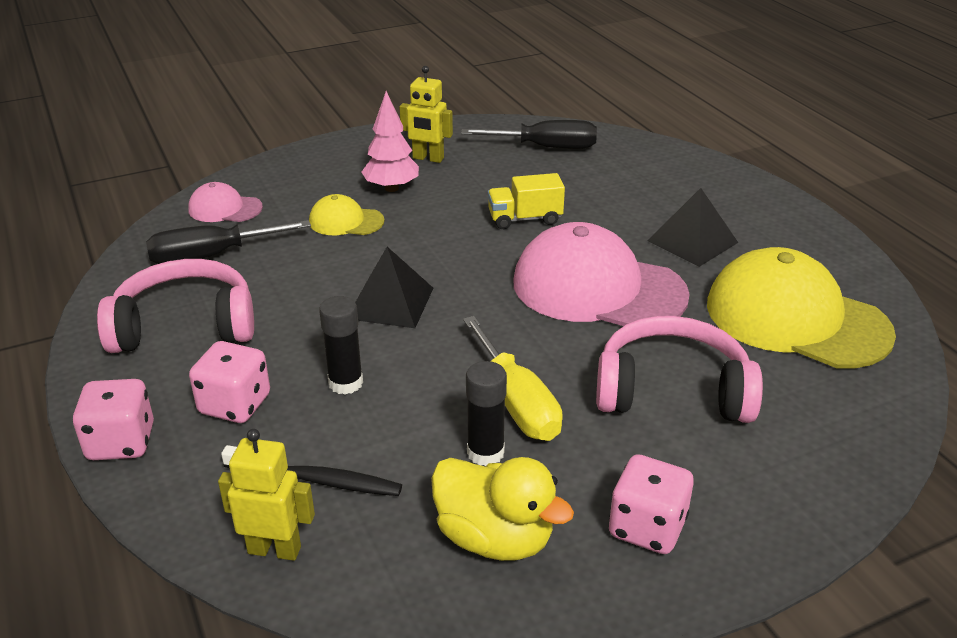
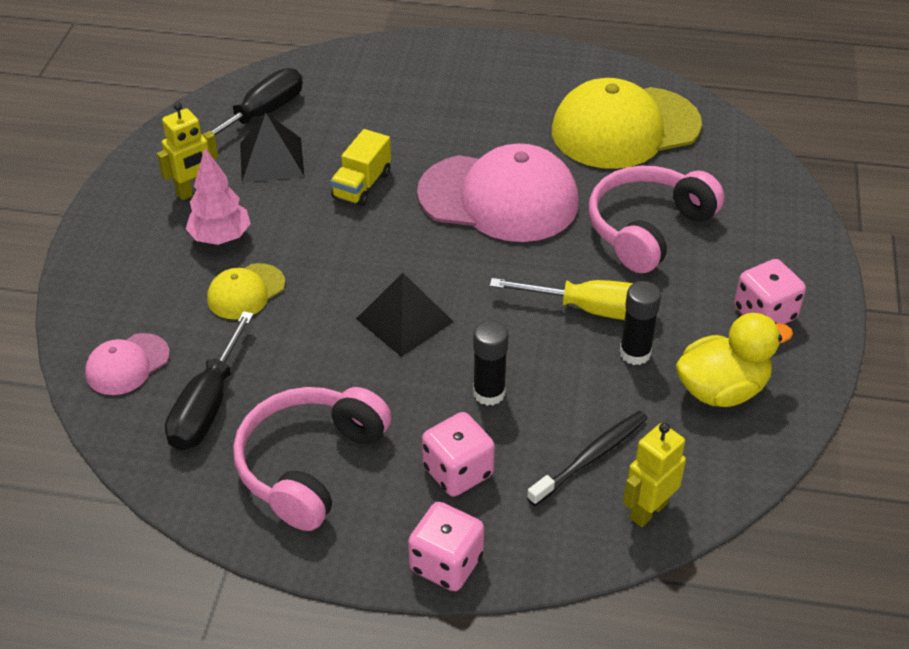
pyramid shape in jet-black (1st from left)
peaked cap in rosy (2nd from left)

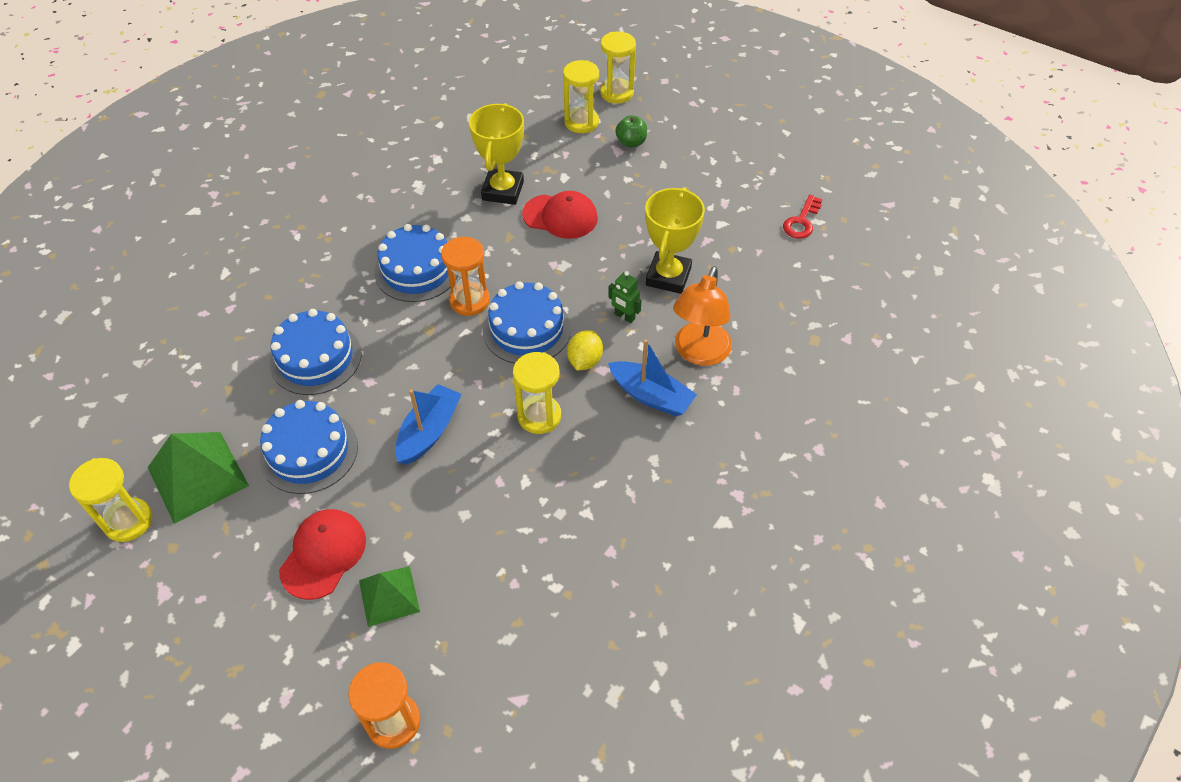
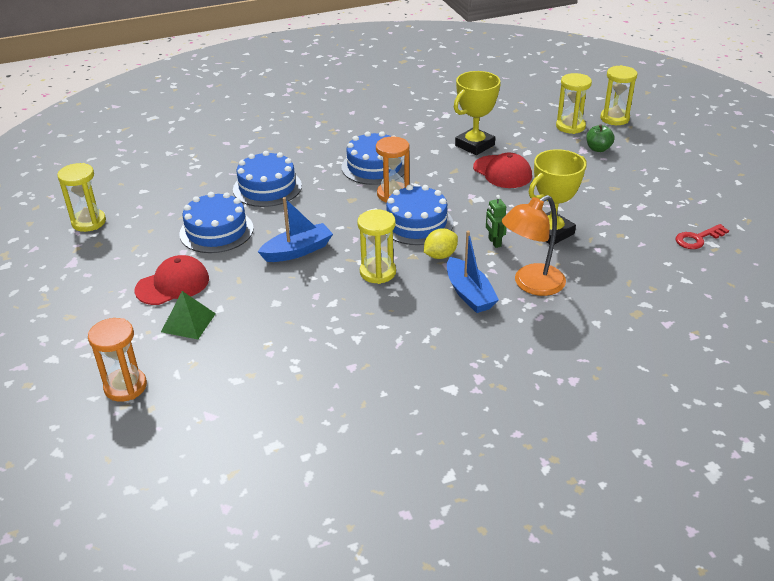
pyramid shape in green (1st from left in the first image)

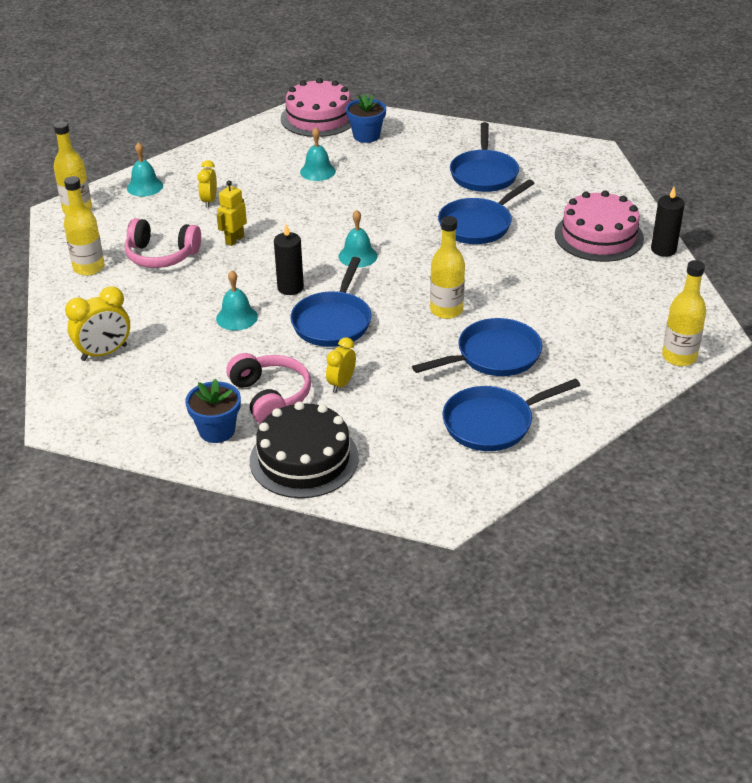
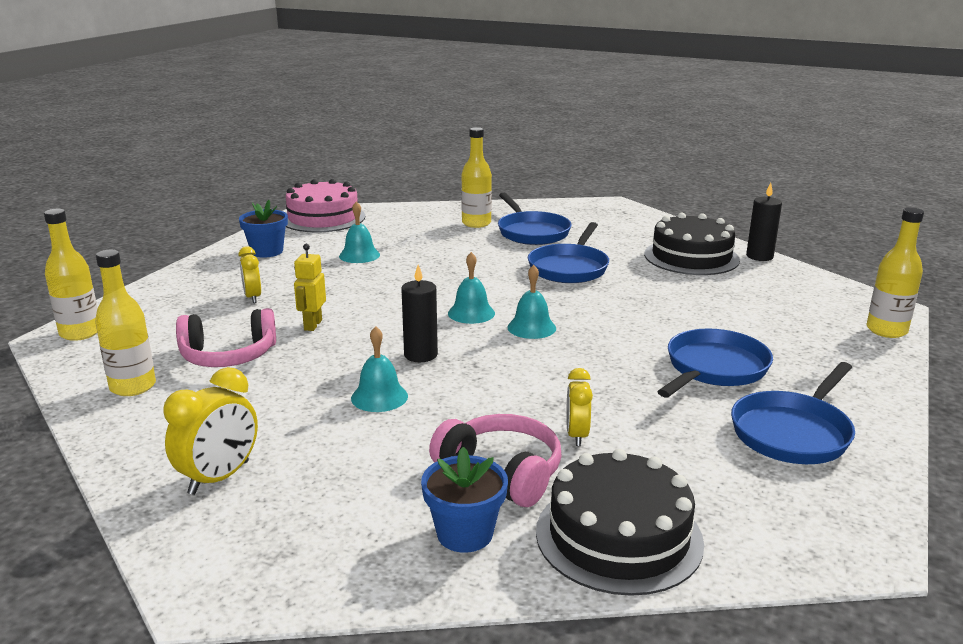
skillet in cobalt (1st from left in the first image)
hand bell in turquoise (4th from left)
flower pot in cobalt (1st from left)
bottle in yellow (3rd from left)
cake in jet-black (2nd from left)

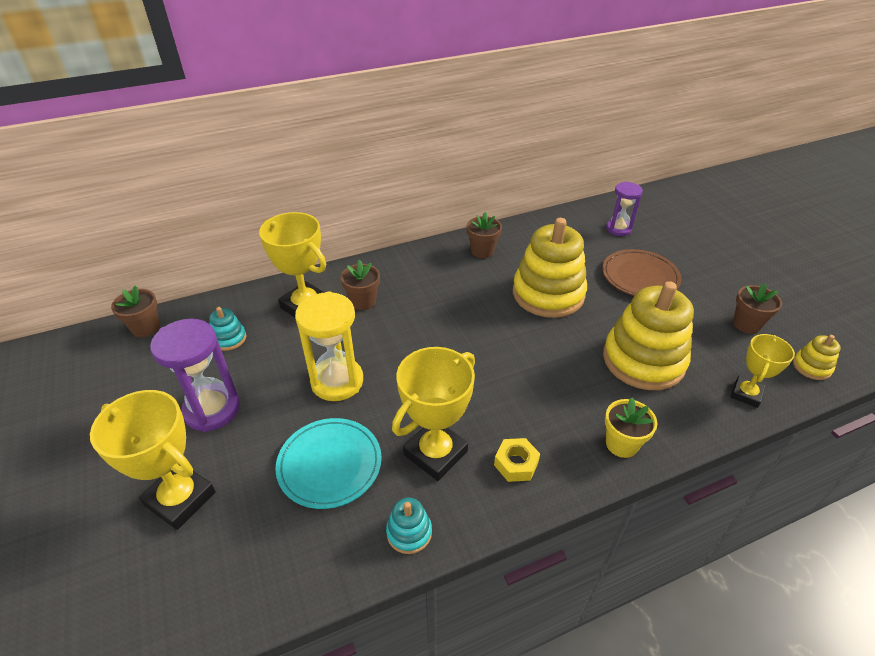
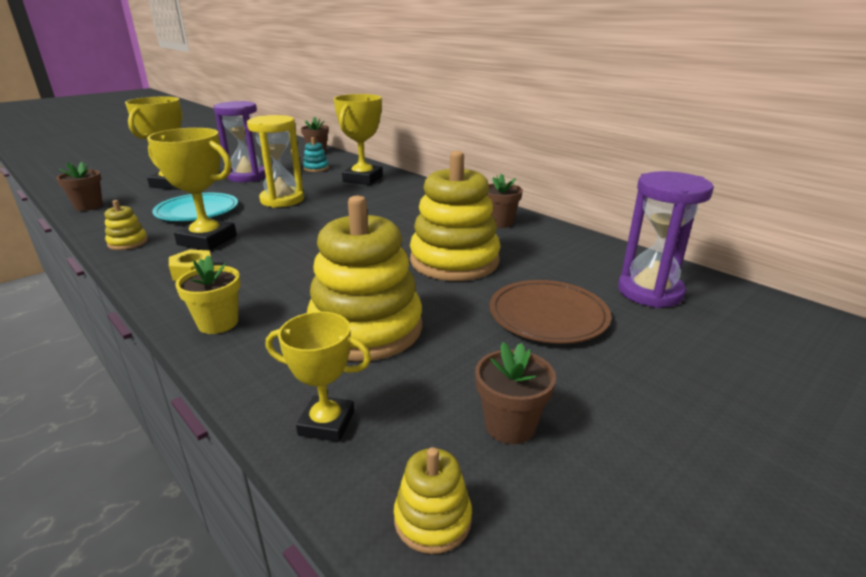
flower pot in russet (1st from left)
ring stacker in yellow (1st from left)
sand timer in violet (2nd from left)

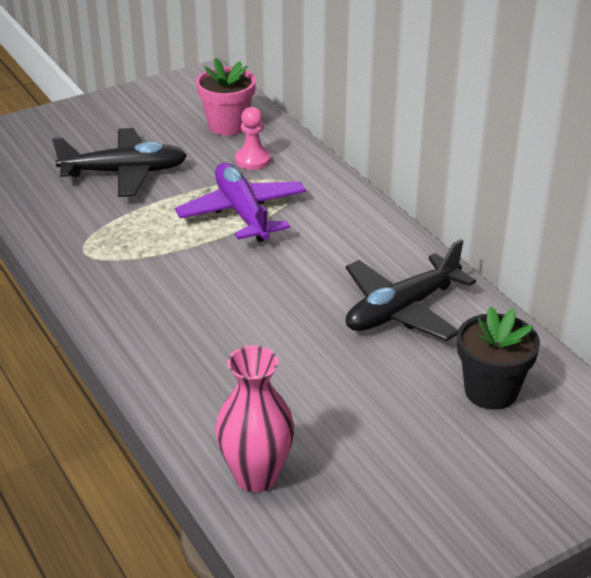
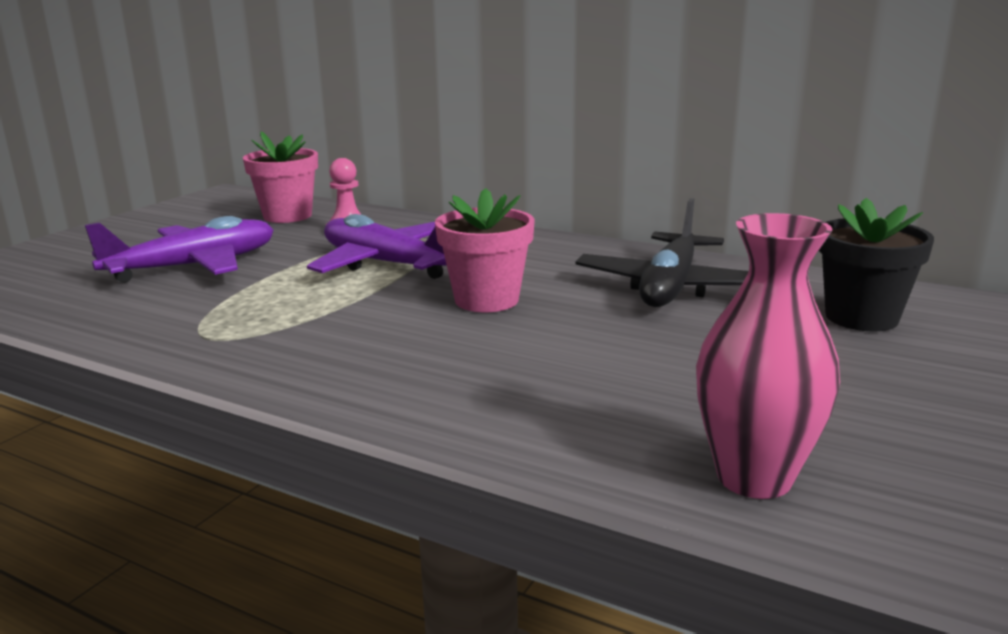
flower pot in rosy (2nd from left)
aeroplane in violet (1st from left)

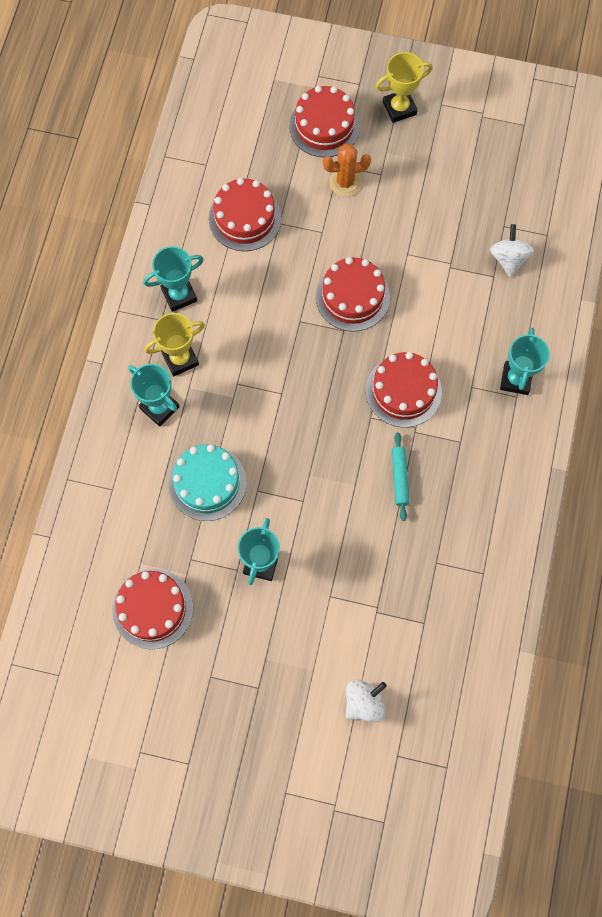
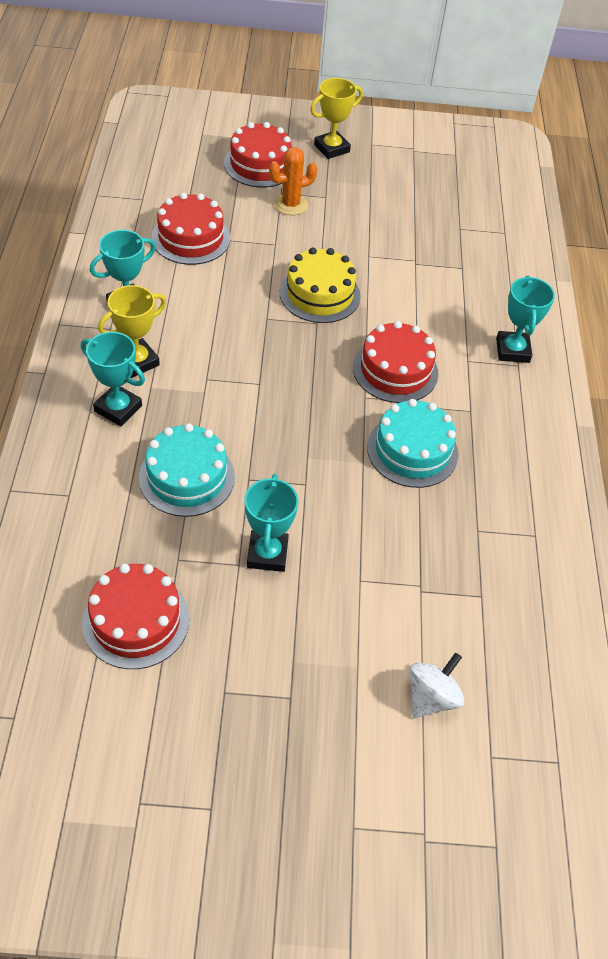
spinning top in white (2nd from left in the first image)
cake in turquoise (2nd from left)
cake in yellow

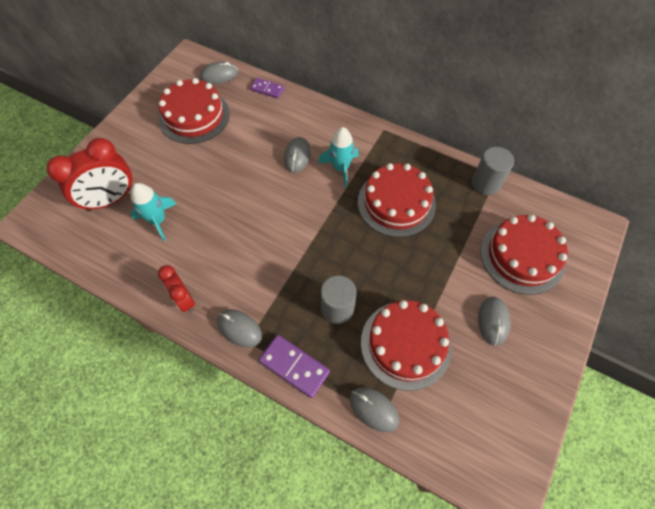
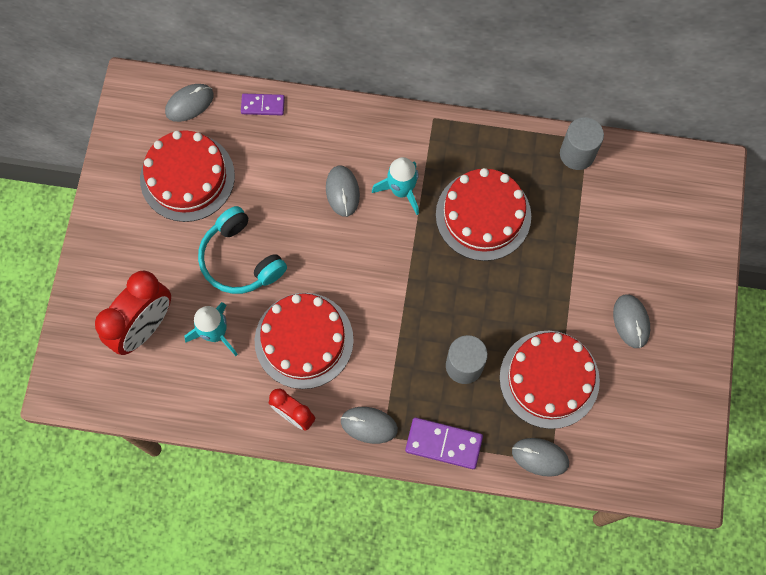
headphones in turquoise
cake in crimson (2nd from left)

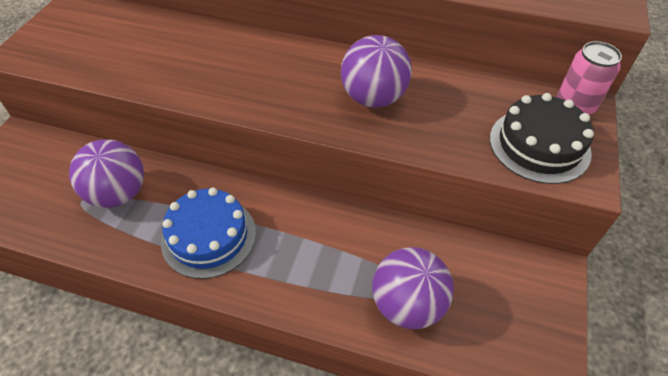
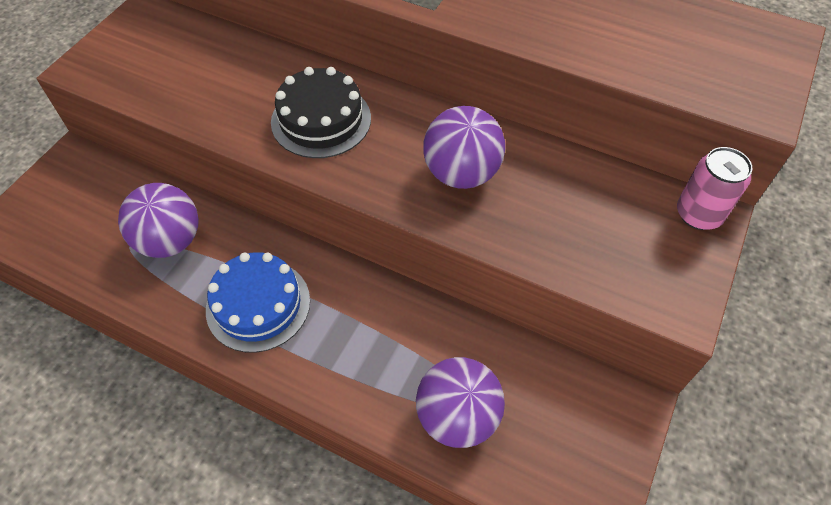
cake in jet-black

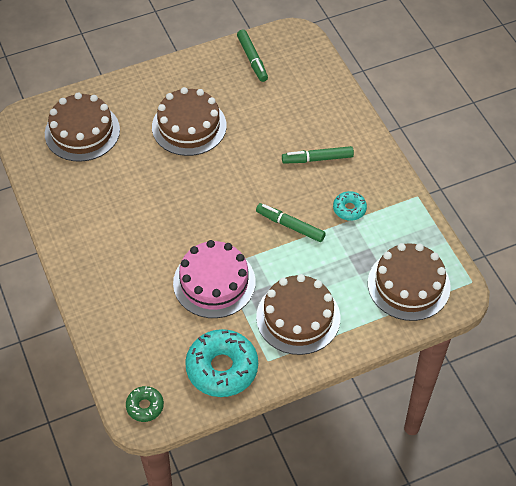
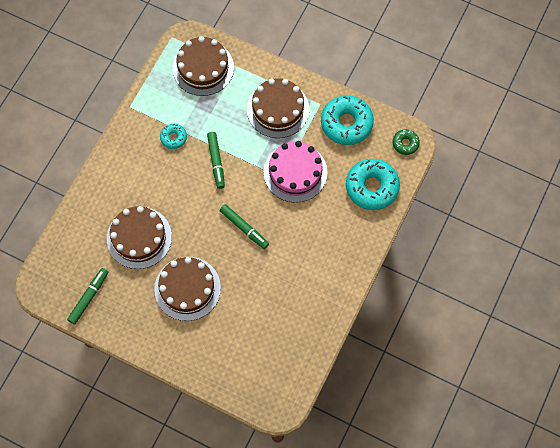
doughnut in turquoise (3rd from left)
cake in russet (1st from left)
felt pen in green (3rd from left)

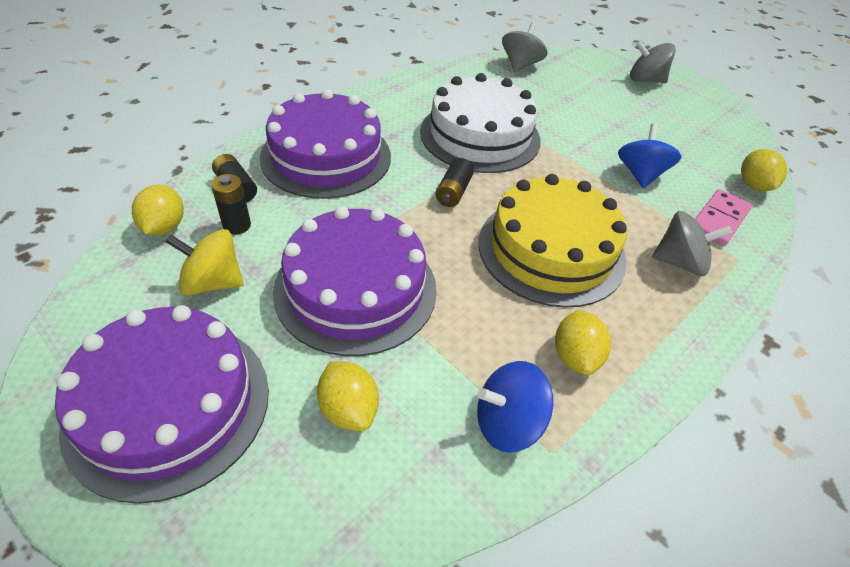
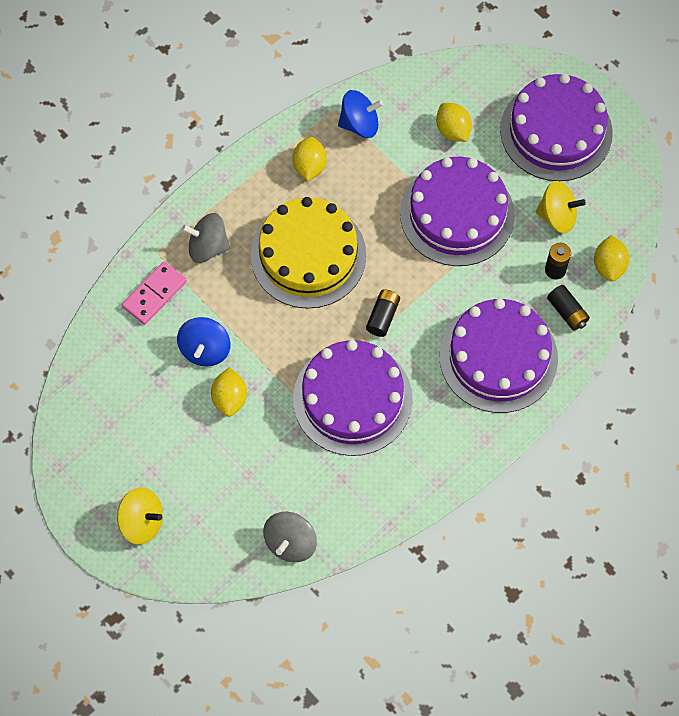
citrus fruit in yellow (1st from left)
cake in violet (1st from left)
spinning top in yellow (1st from left)

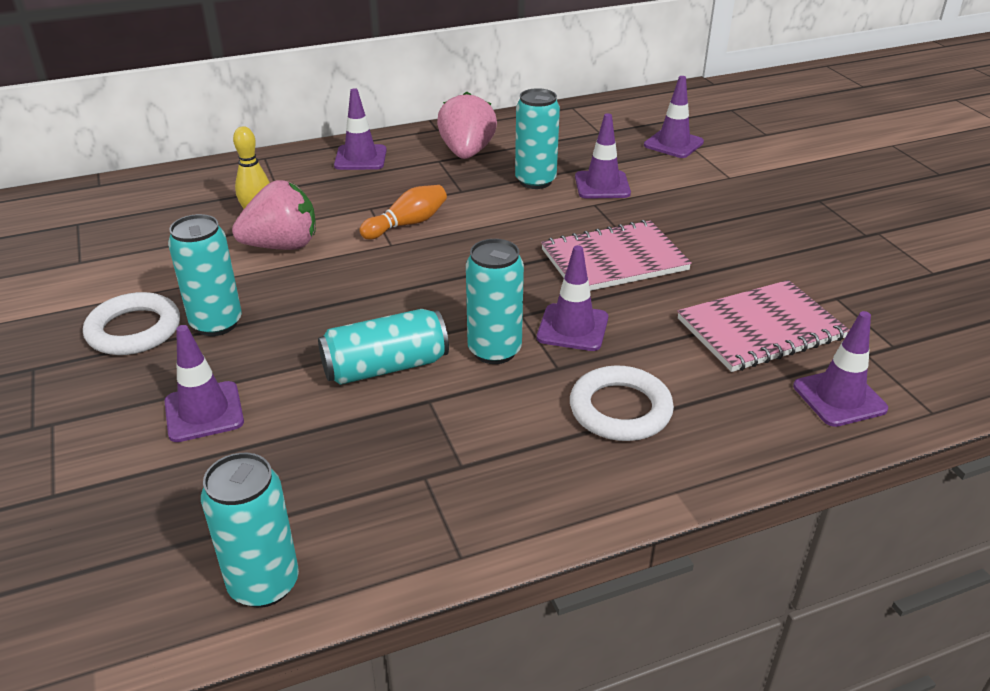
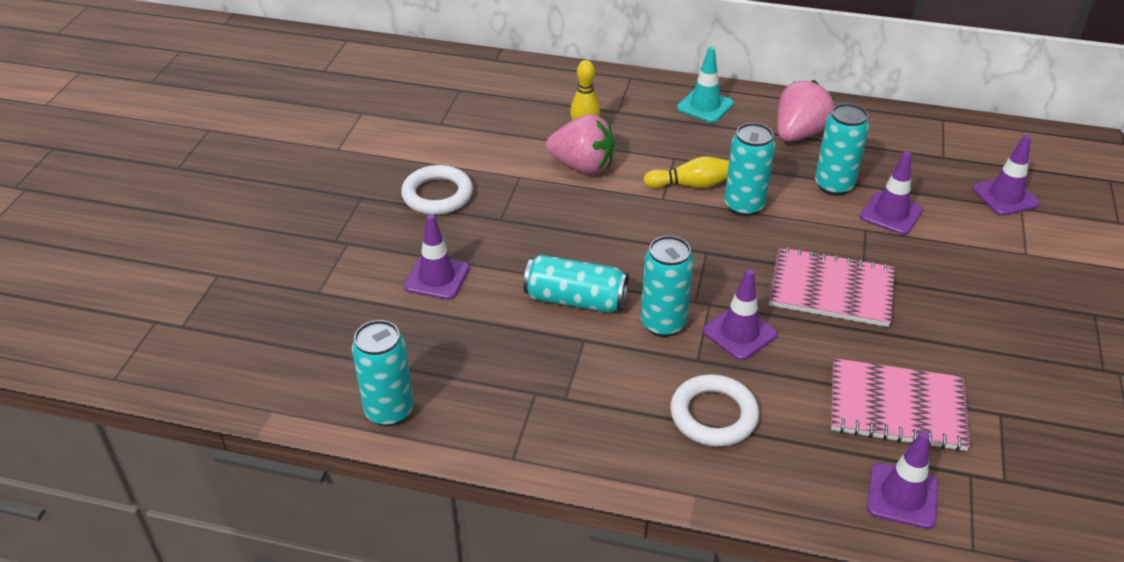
tin in turquoise (4th from left)
traffic cone in turquoise
bowling pin in yellow (2nd from left)

